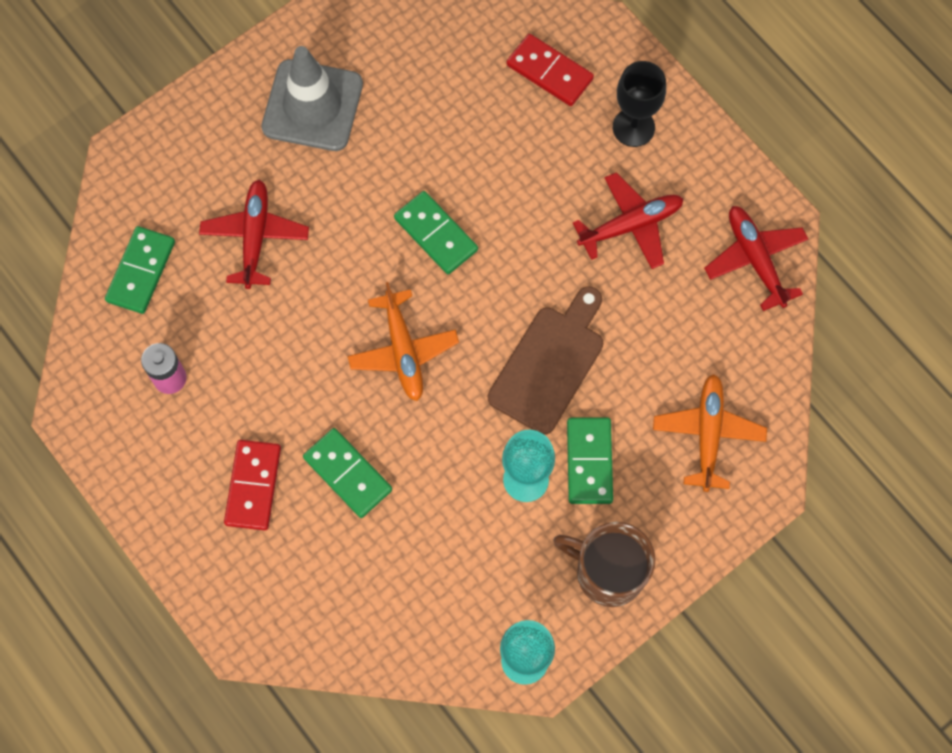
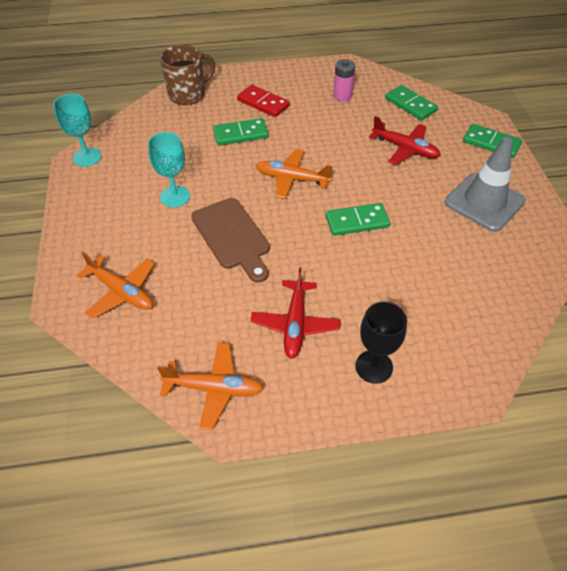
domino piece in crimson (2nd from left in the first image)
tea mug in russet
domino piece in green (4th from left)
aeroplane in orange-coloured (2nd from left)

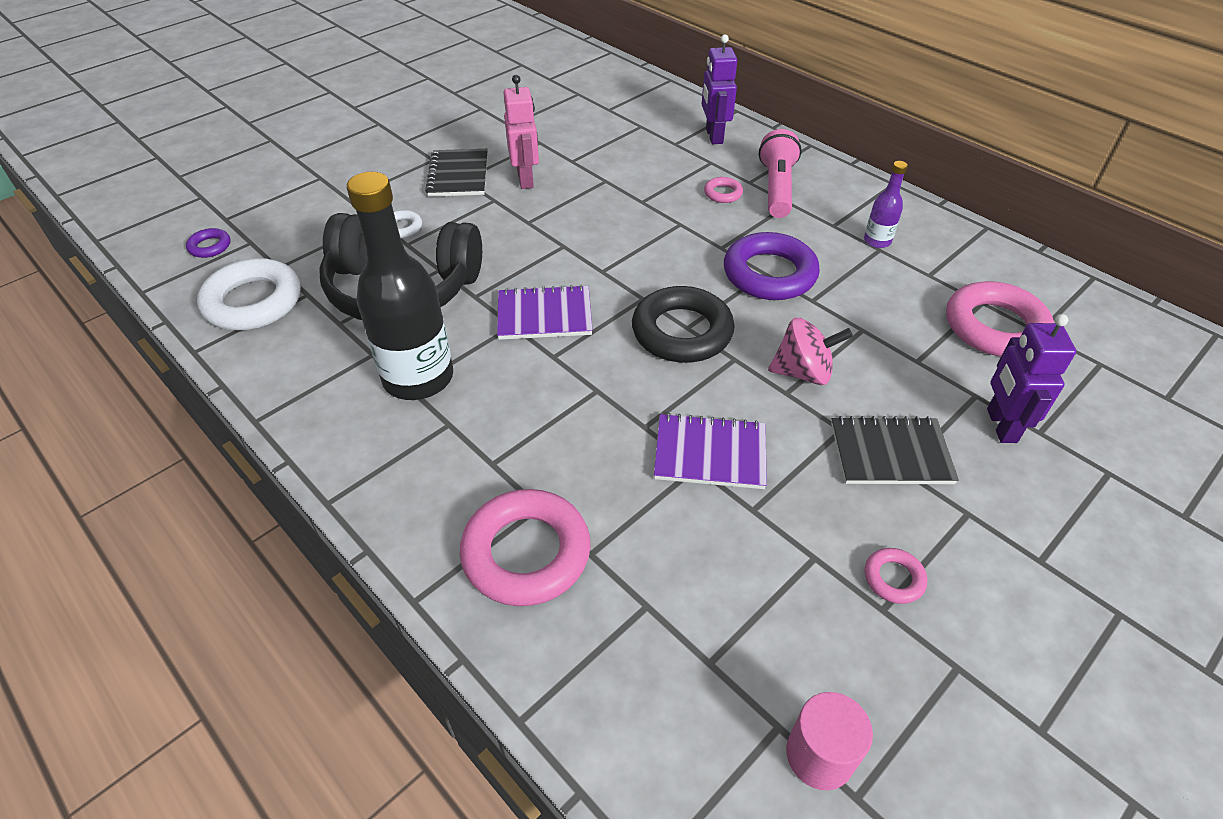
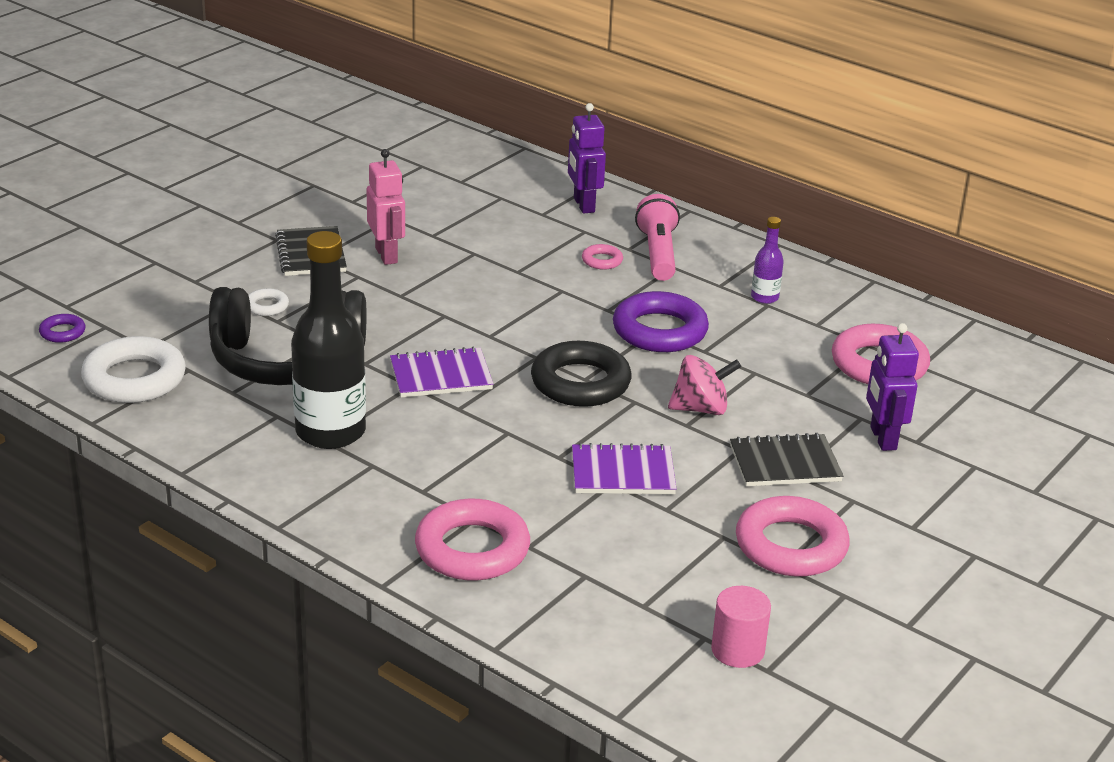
torus in rosy (3rd from left)

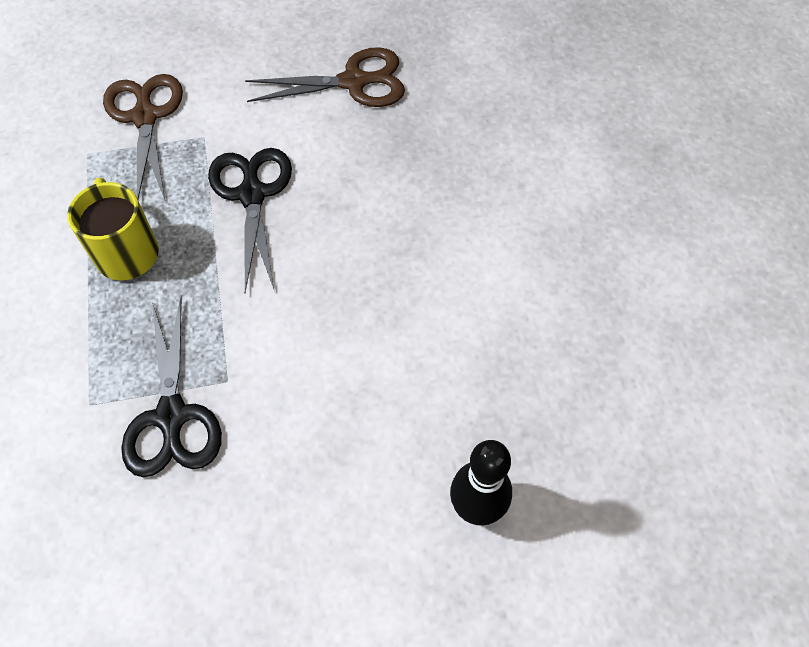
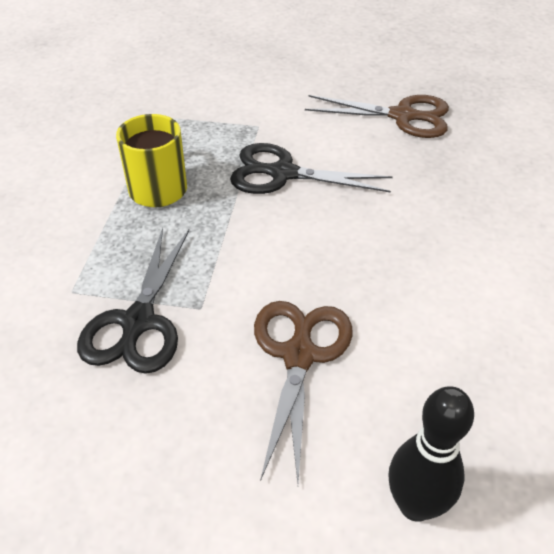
pair of scissors in russet (1st from left)
pair of scissors in jet-black (2nd from left)

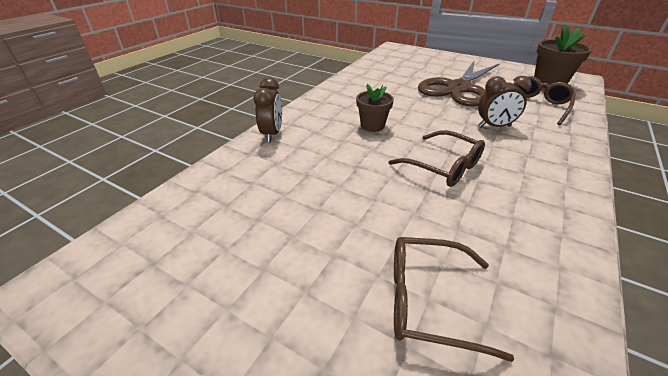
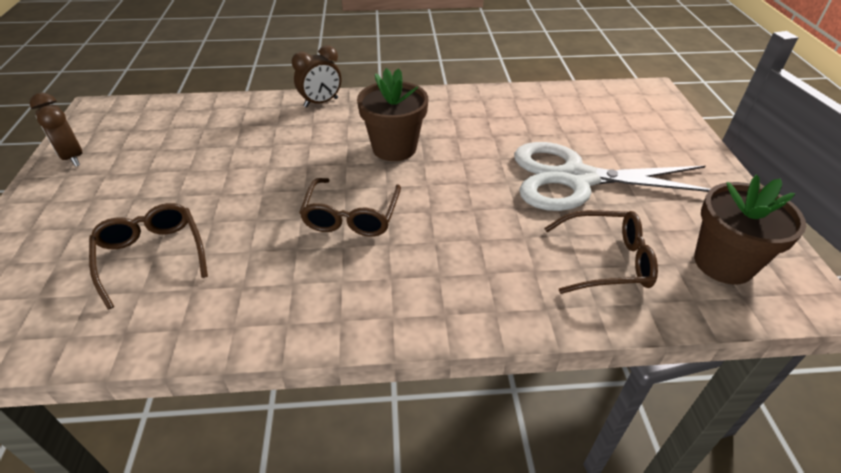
clock in russet (1st from left)
pair of scissors in white
flower pot in russet (1st from left)

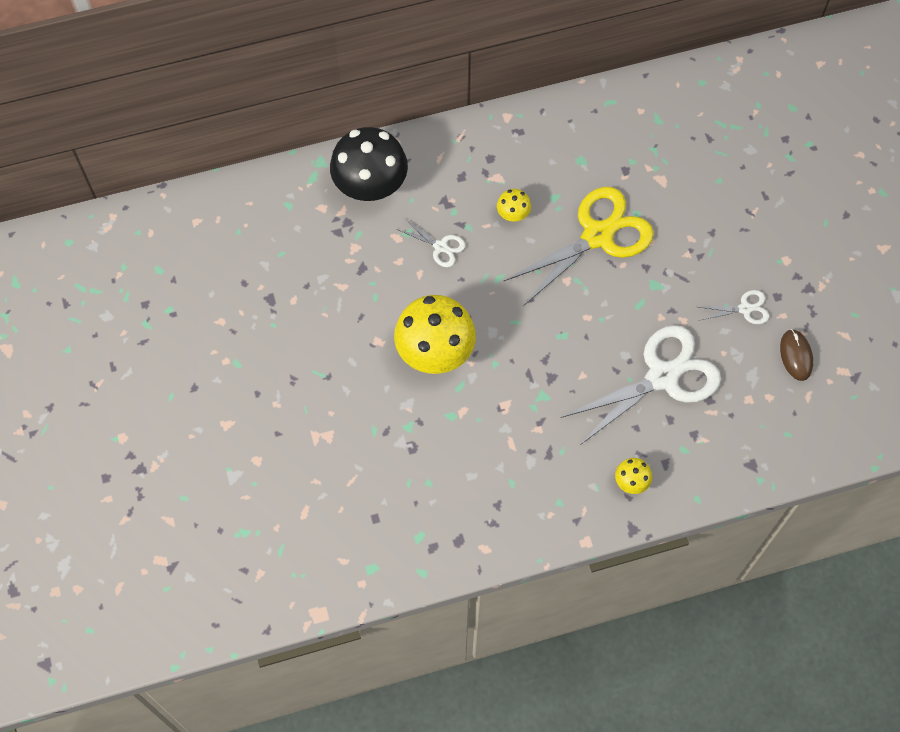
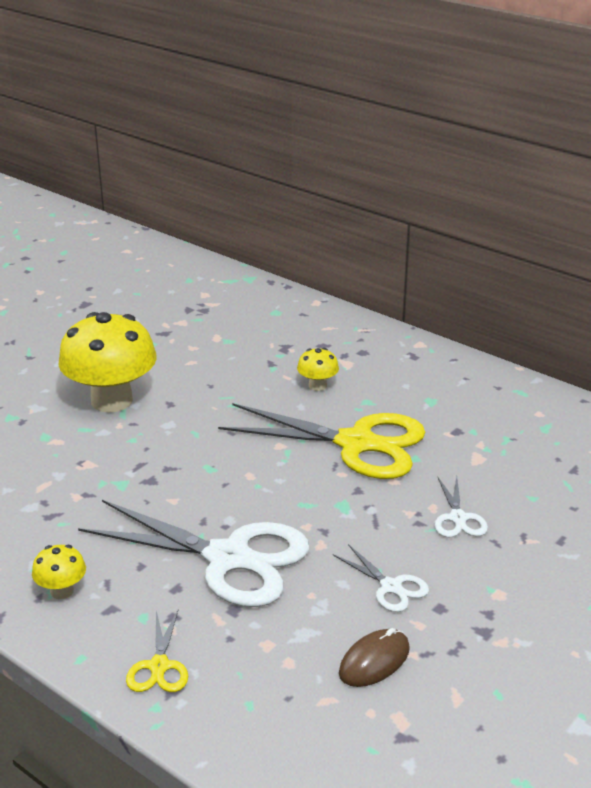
mushroom in jet-black
pair of scissors in yellow (1st from left)
pair of scissors in white (3rd from left)

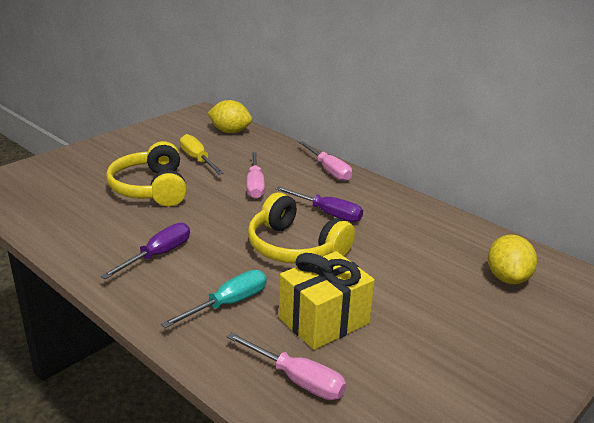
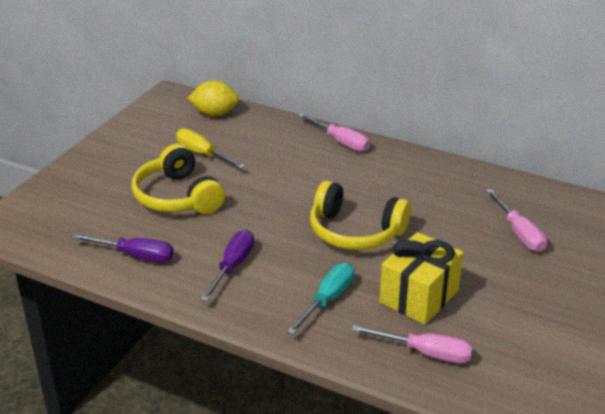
citrus fruit in yellow (2nd from left in the first image)
hand screwdriver in rosy (3rd from left)
hand screwdriver in violet (1st from left)

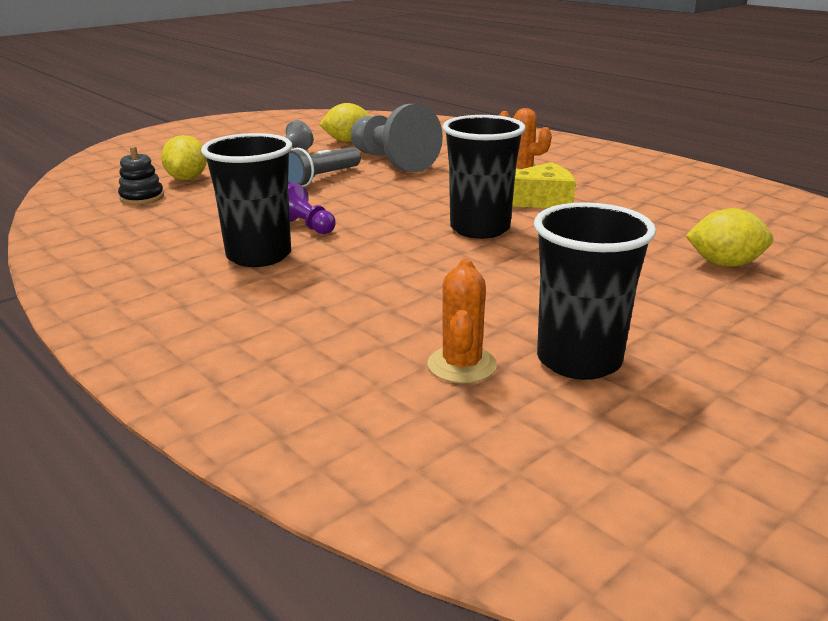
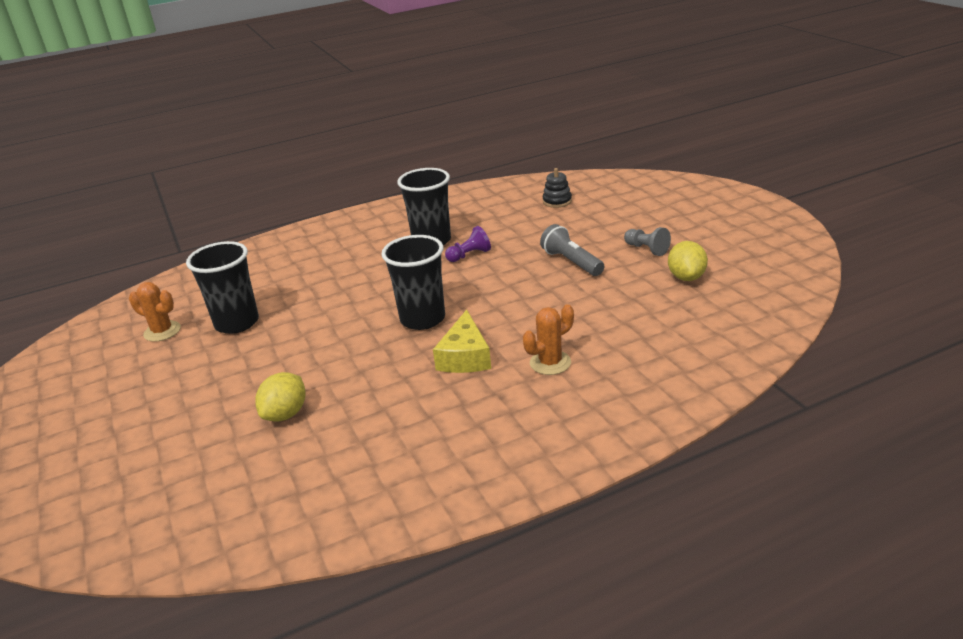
citrus fruit in yellow (1st from left in the first image)
game pawn in grey (2nd from left in the first image)
saguaro cactus in orange-coloured (1st from left)

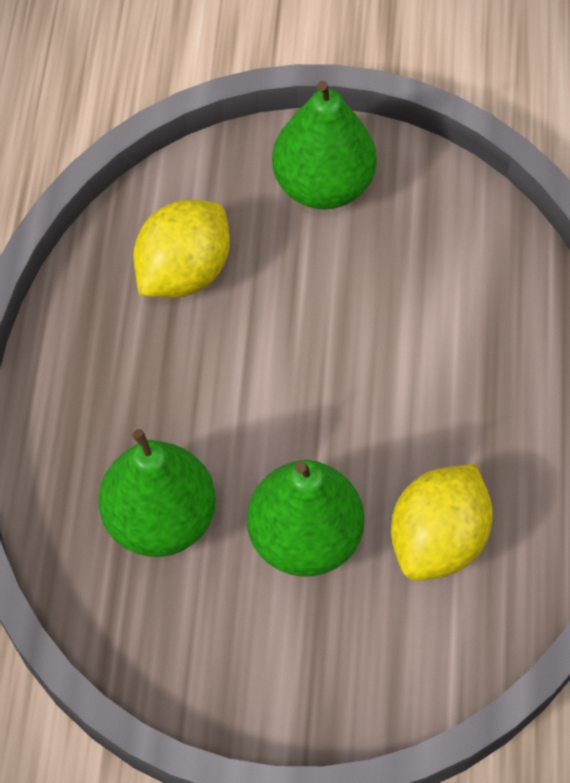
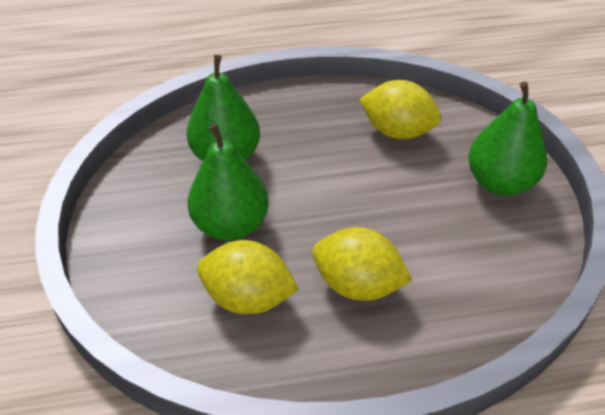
citrus fruit in yellow (2nd from left)

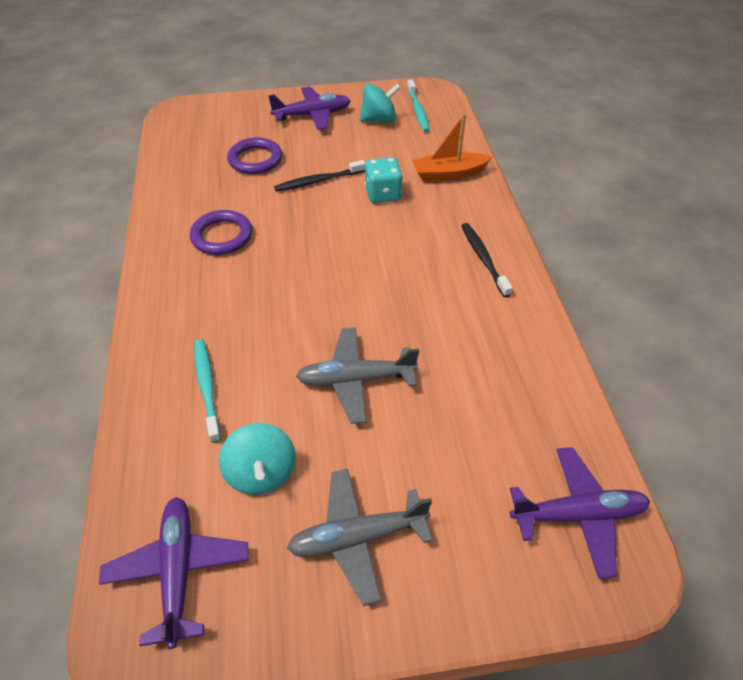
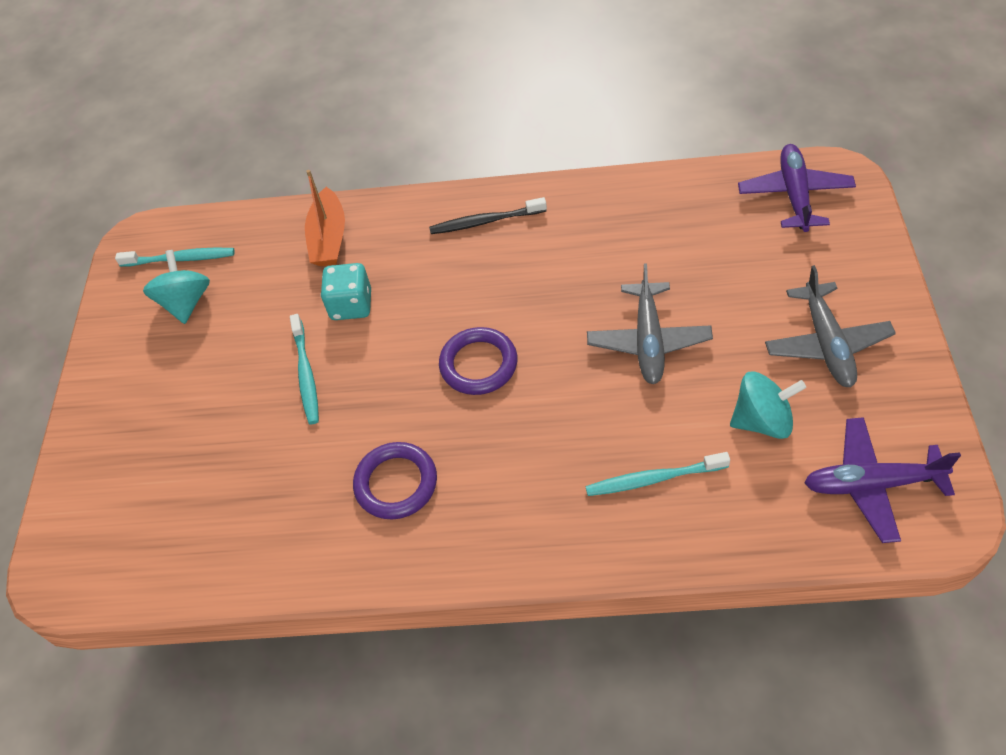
aeroplane in violet (2nd from left in the first image)
torus in violet (2nd from left)
dental brush in turquoise (2nd from left)

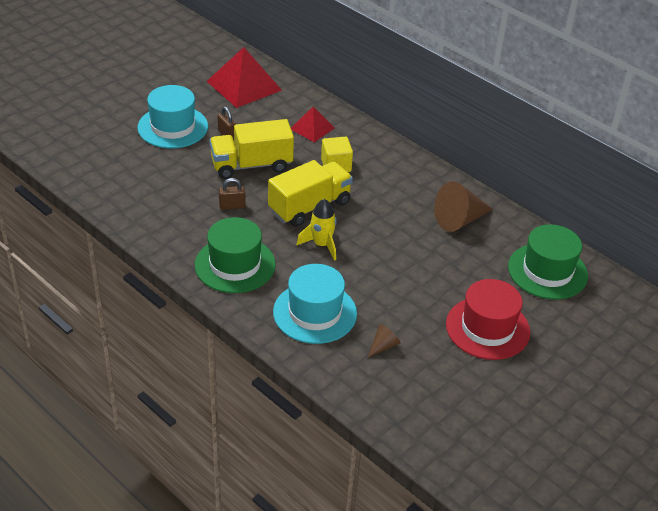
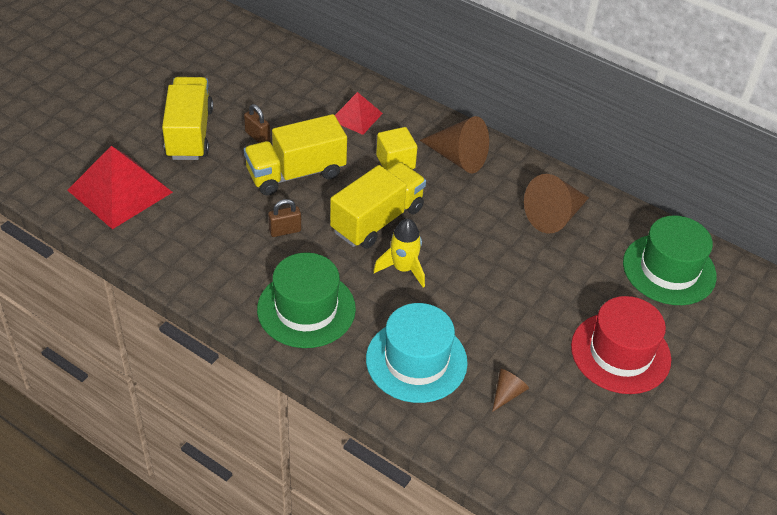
cone in russet (1st from left)
pyramid shape in crimson (1st from left)
truck in yellow (1st from left)

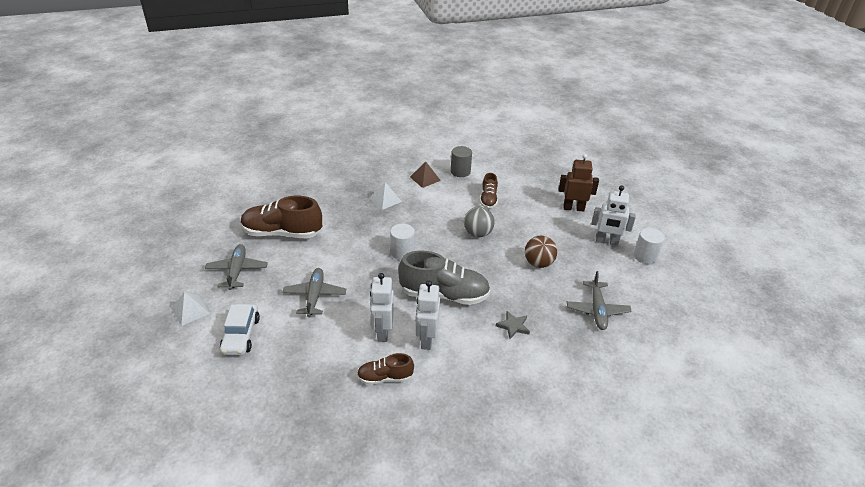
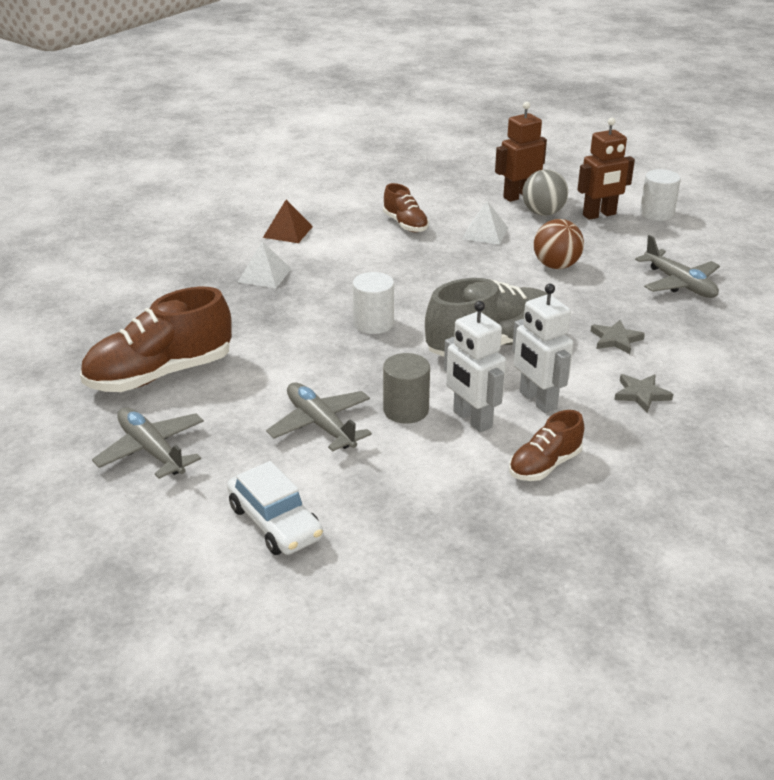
five-pointed star in grey (2nd from left)
pyramid shape in white (2nd from left)
cylinder shape in grey
sphere in grey
toy robot in russet (2nd from left)

